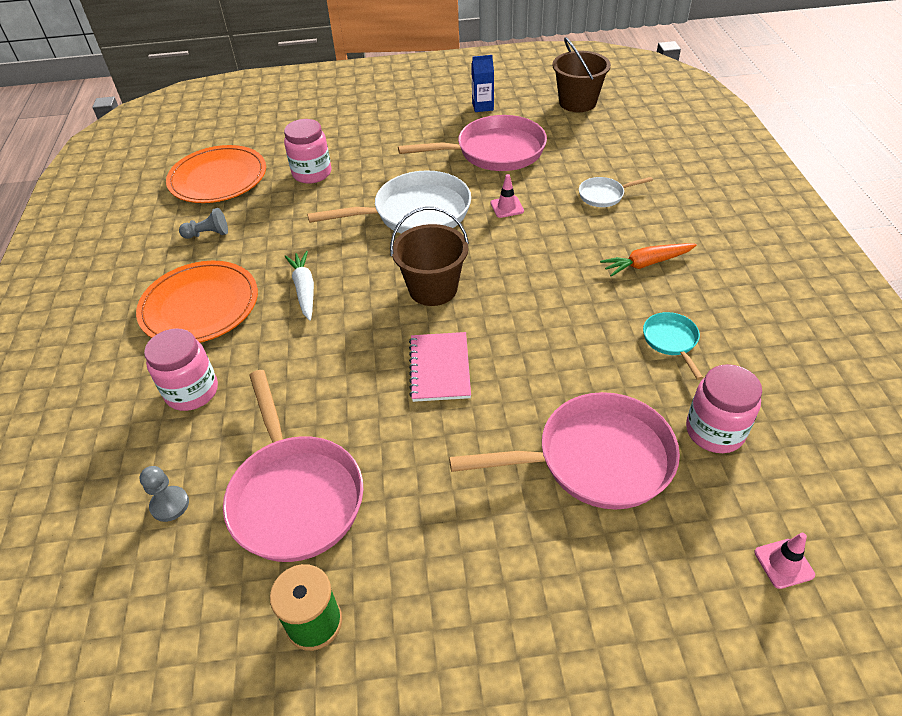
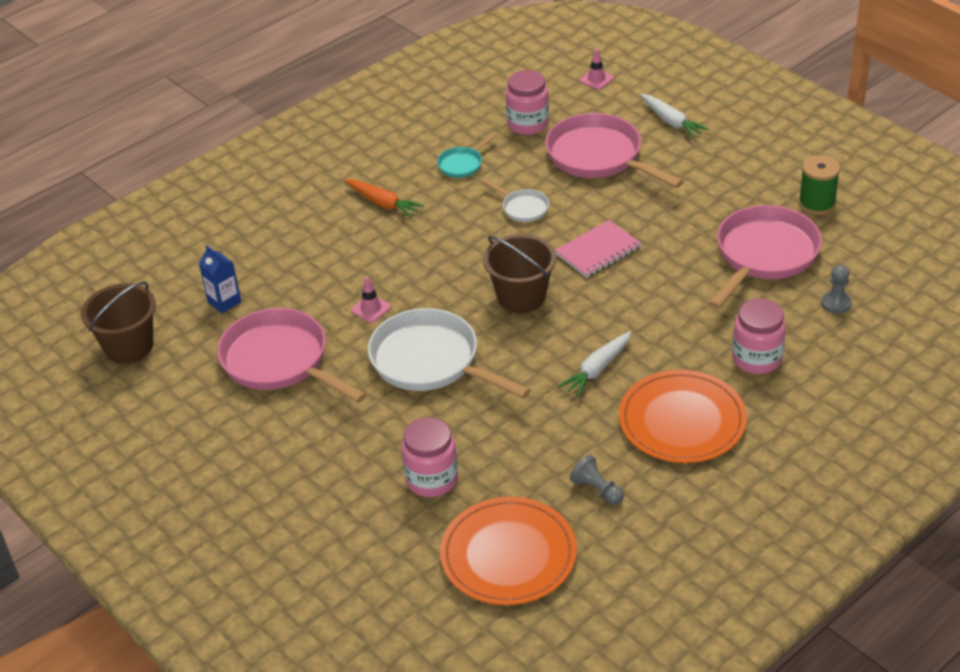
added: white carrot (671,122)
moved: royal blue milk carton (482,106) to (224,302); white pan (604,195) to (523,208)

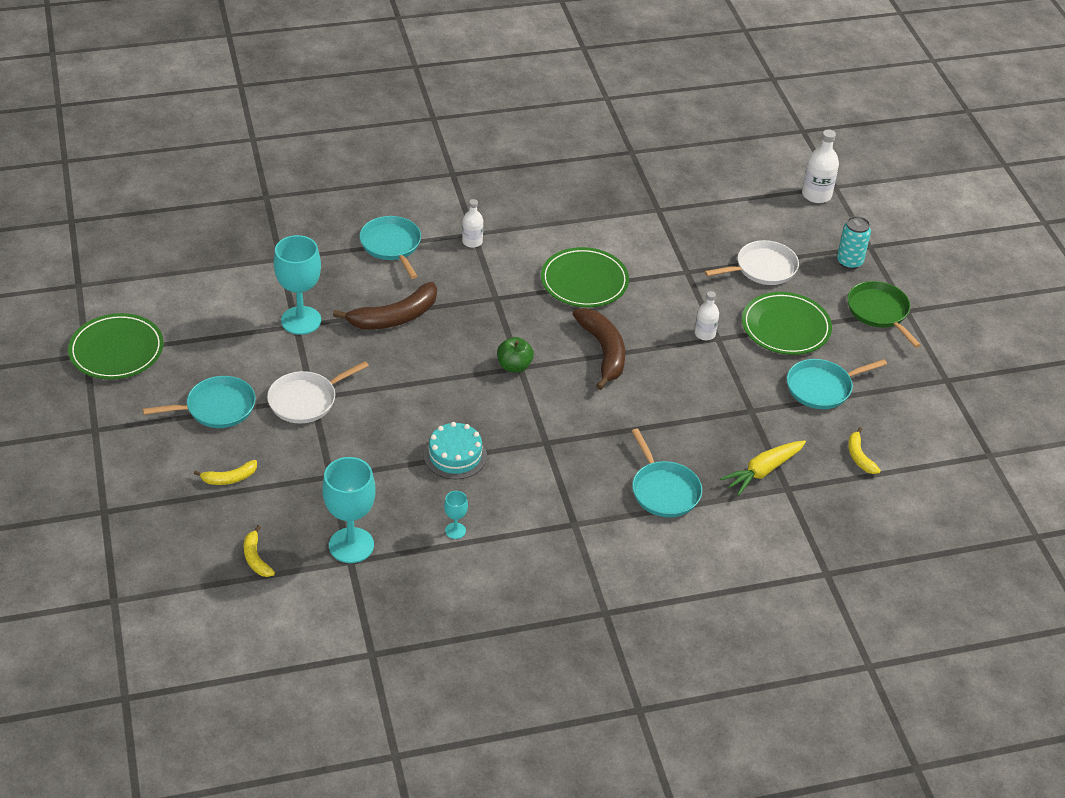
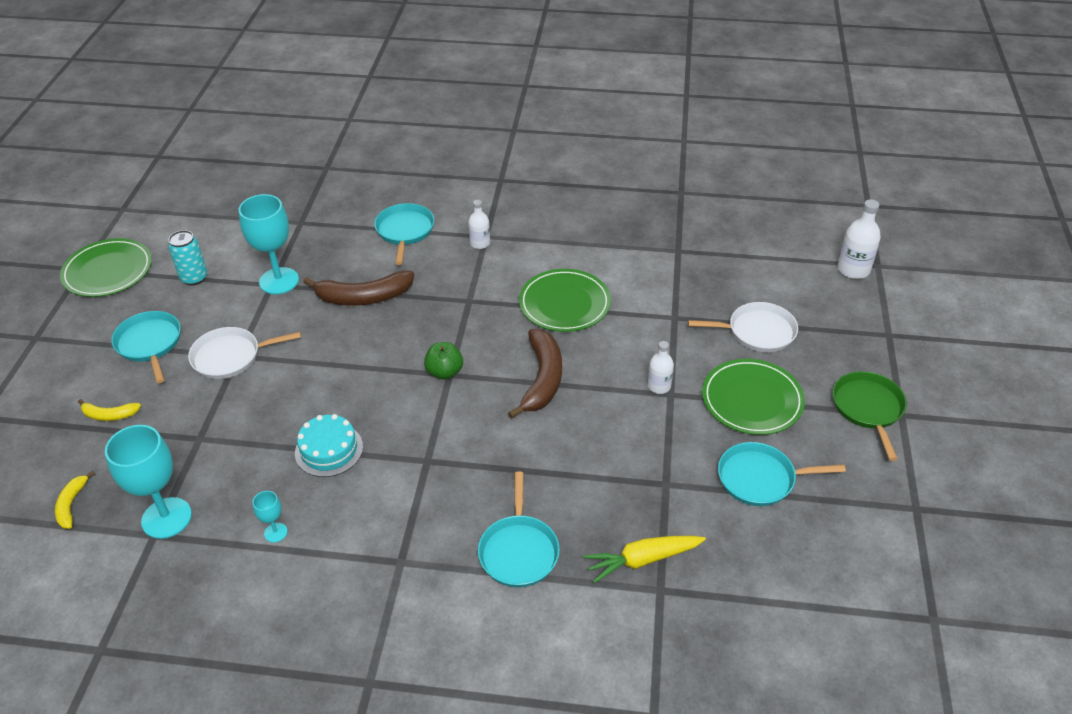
removed: yellow banana fruit (859,456)
moved: teal can (849,262) to (194,278)
turned: teal pan (217,407) = (149,344) 120 degrees counterclockwise

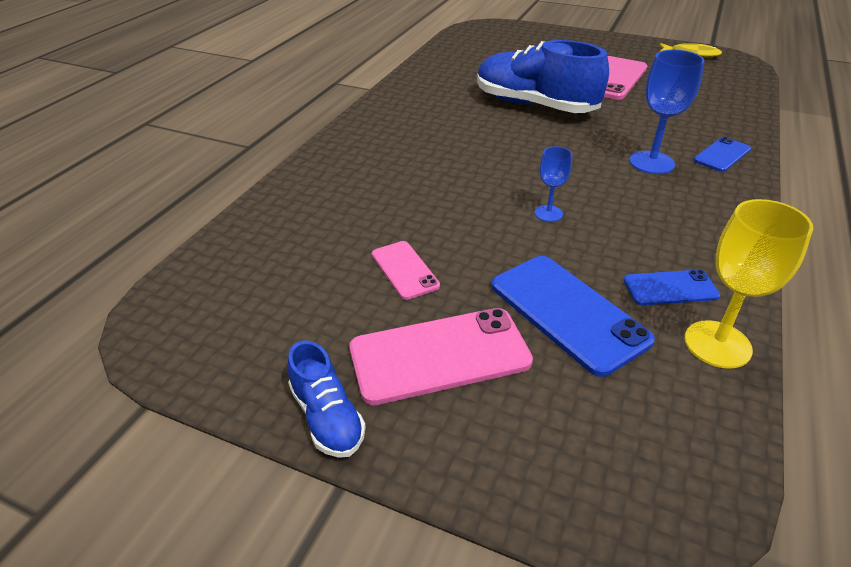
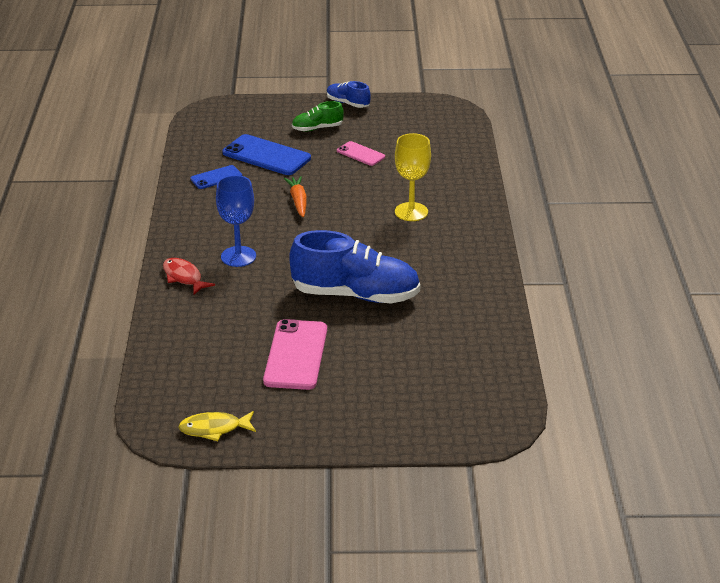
moved: yellow wine glass (717,344) to (411,212)
replaced: rosy mobile phone (440,355) to green shoe (317,128); royal blue wine glass (548,213) to orange carrot (298,201); royal blue mobile phone (722,155) to scarlet fish figure (184,277)

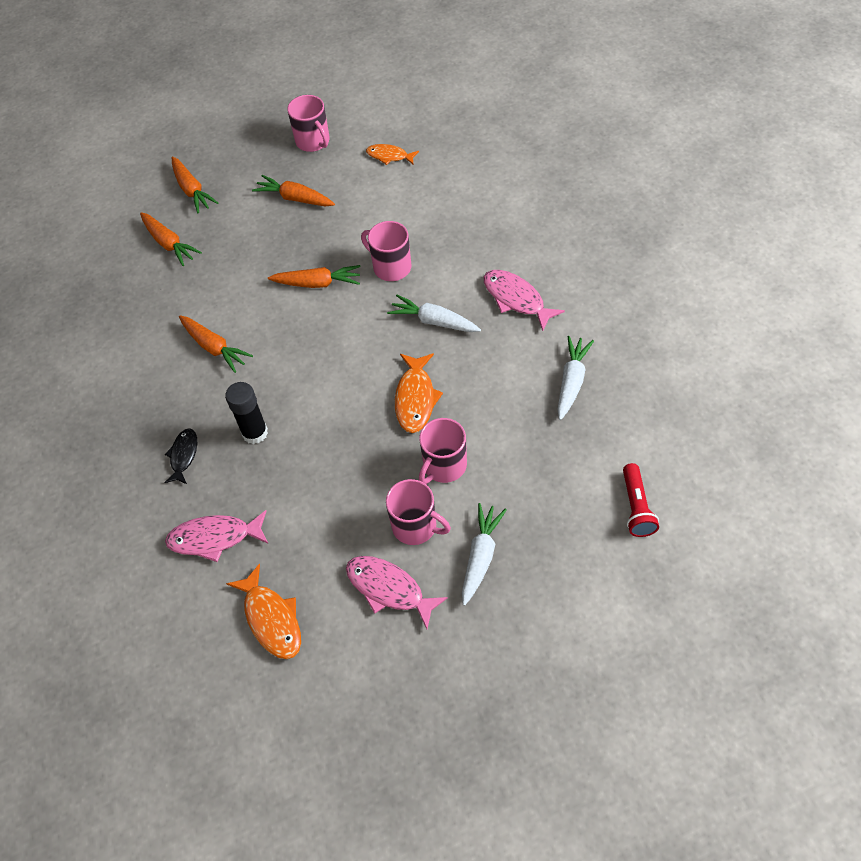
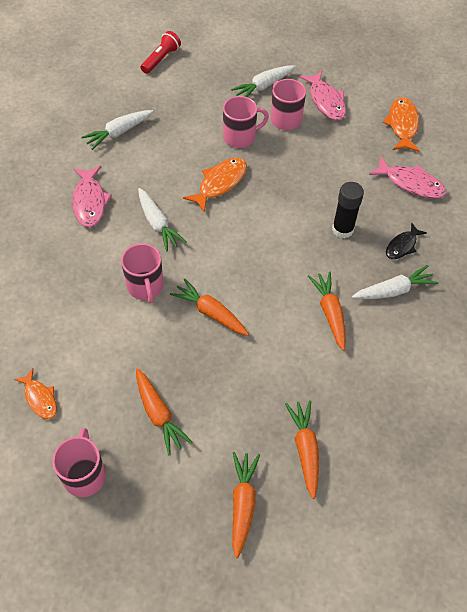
added: white carrot (393,290)

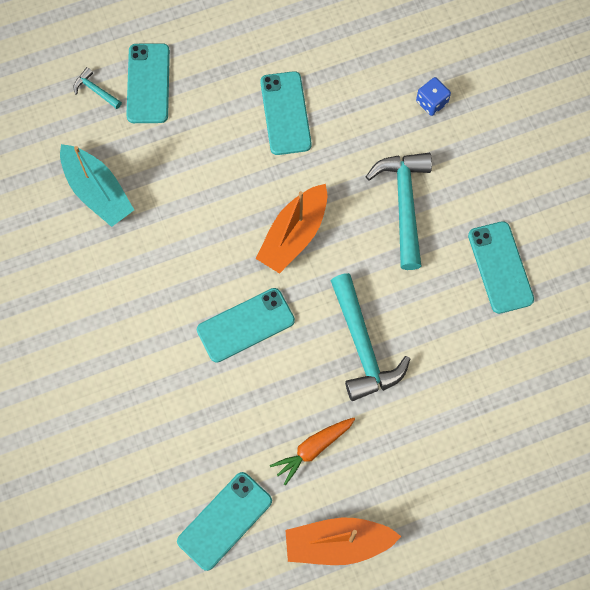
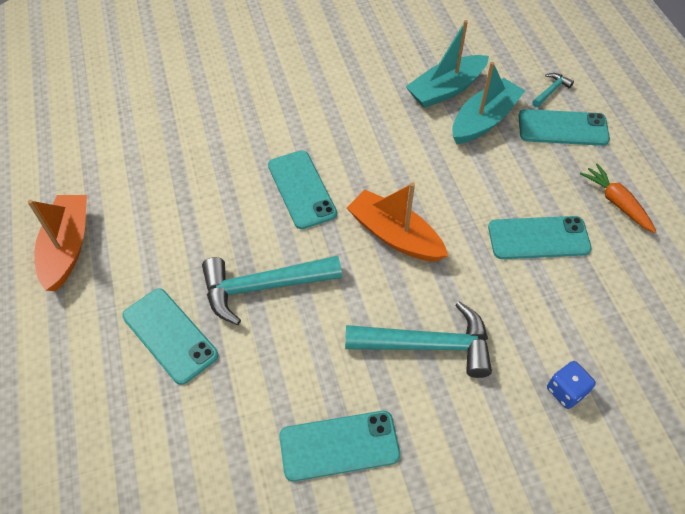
added: teal sailboat (484,120)
moved: teal mobile phone (225,521) to (170,335); orange carrot (313,449) to (616,202)

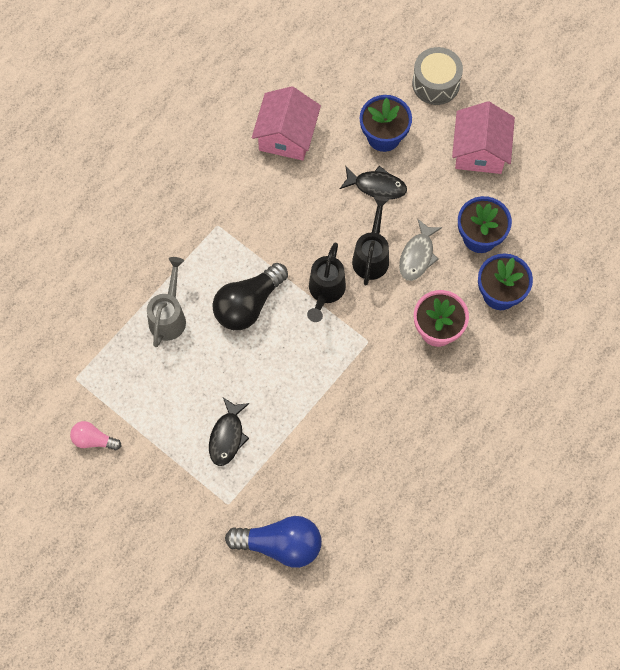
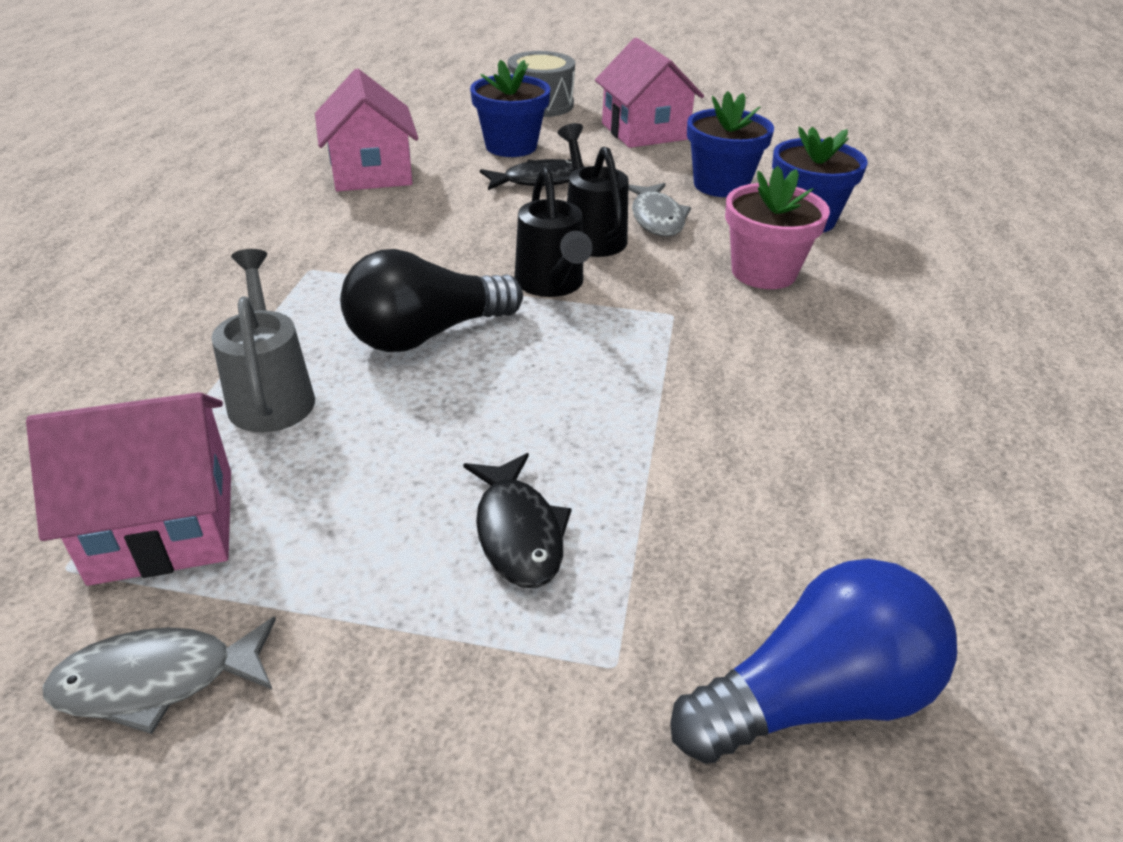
added: rosy cottage (163,525)
replaced: rosy bulb (93,440) to ash-grey fish figure (156,681)
turned: black bulb (248,304) = (426,335) 45 degrees clockwise

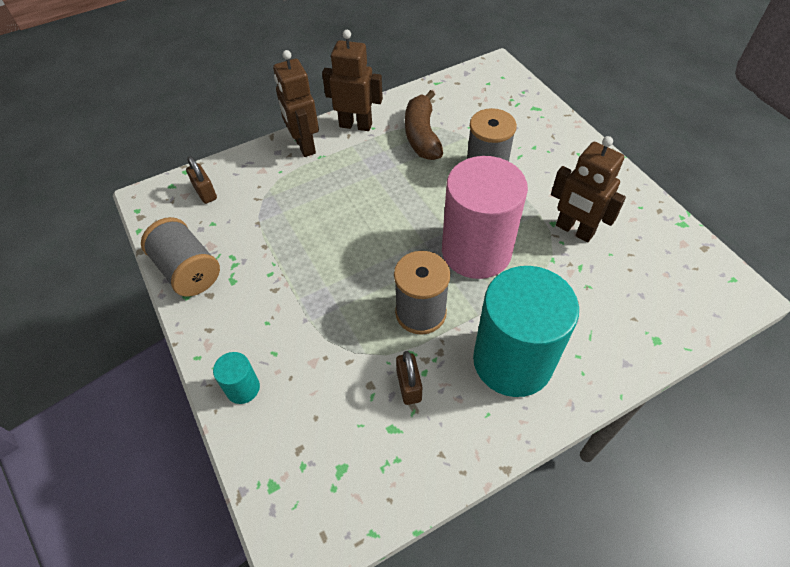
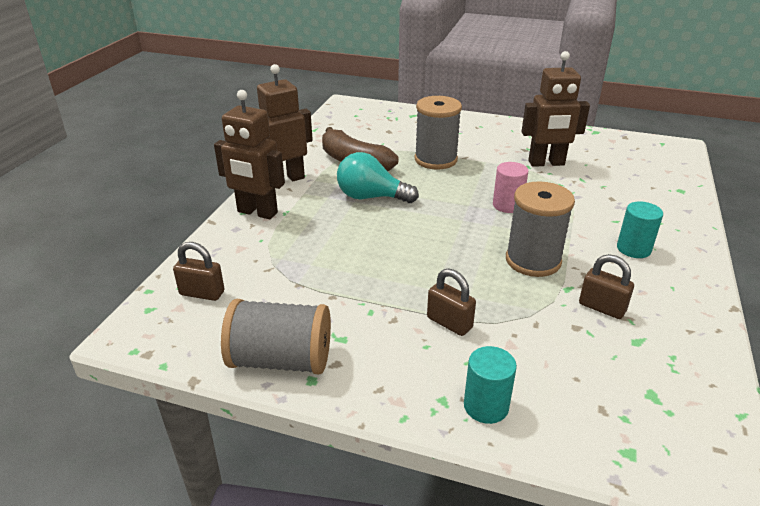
added: teal bulb (371,197); russet small lock (449,323)
resized: rosy cylinder (476,251) = (507,205) x0.42; teal cylinder (512,361) = (633,249) x0.42

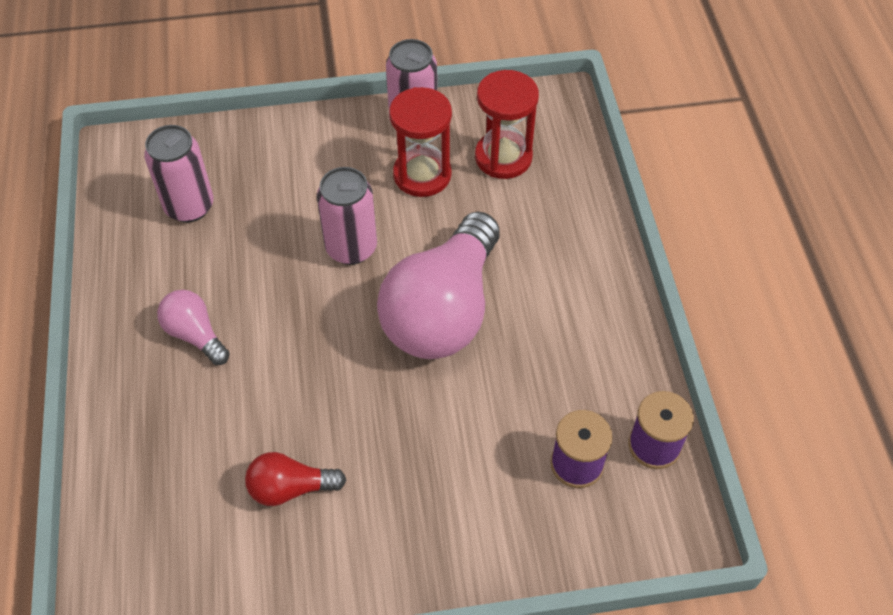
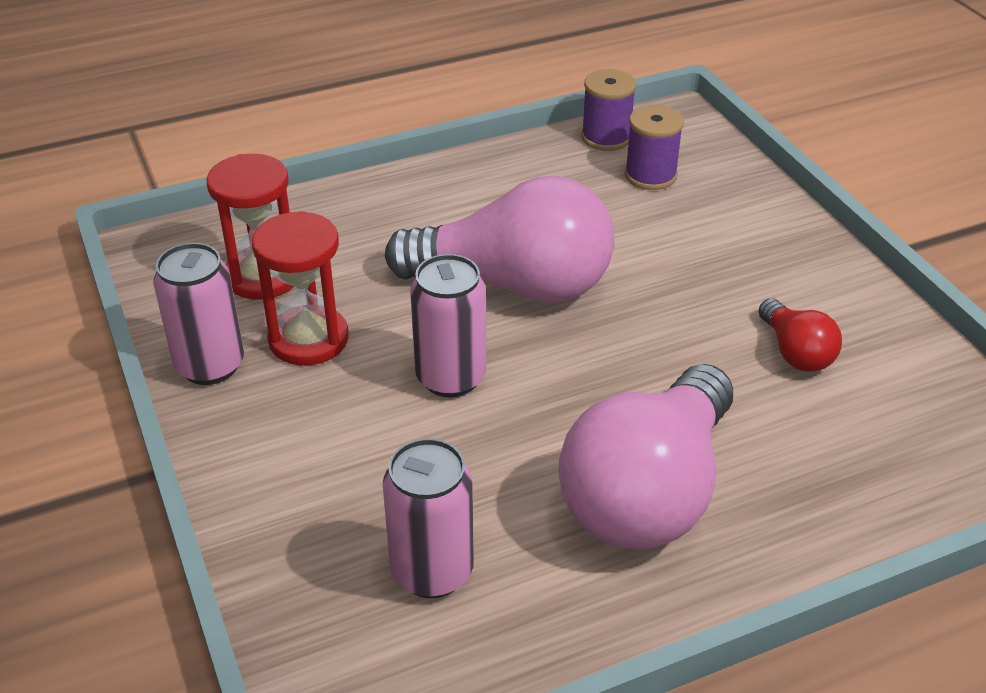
resized: rosy bulb (195,334) = (648,493) x2.16

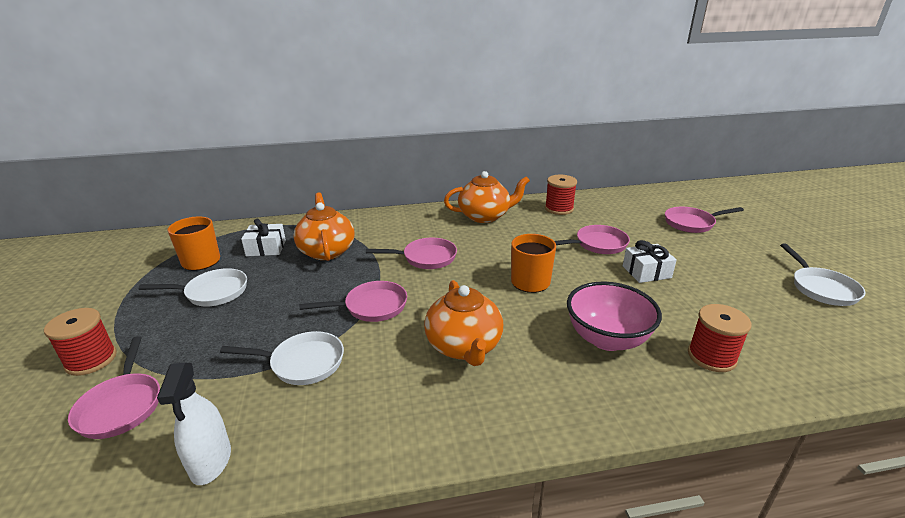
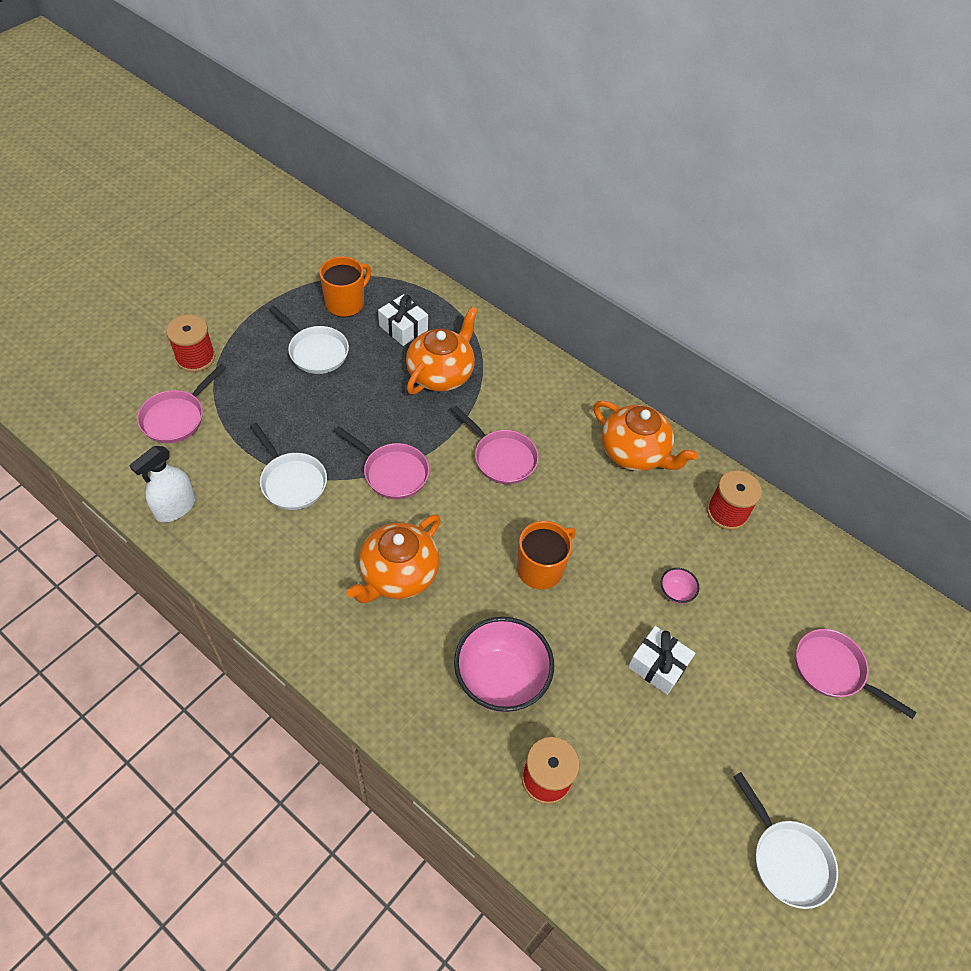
replaced: rosy pan (597,244) to rosy bowl (675,592)
turned: white pan (821,288) = (787,859) 75 degrees counterclockwise

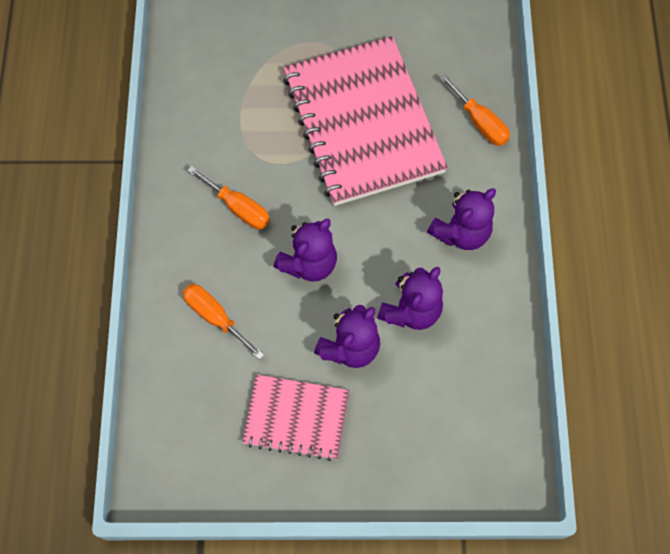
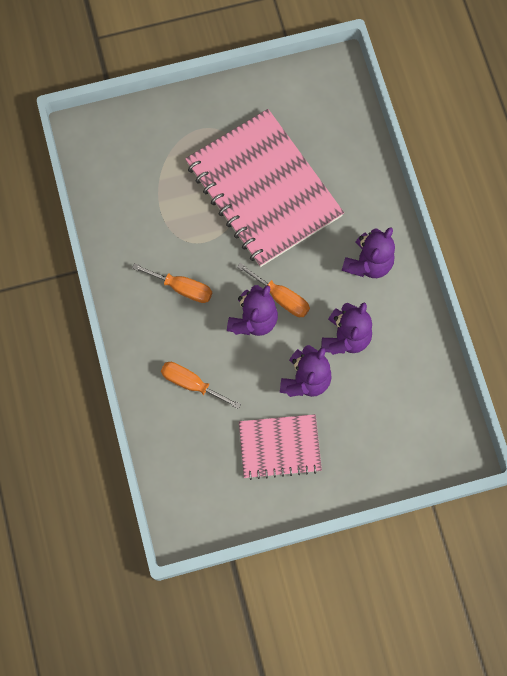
moved: orange hand screwdriver (479,122) to (281,298)

